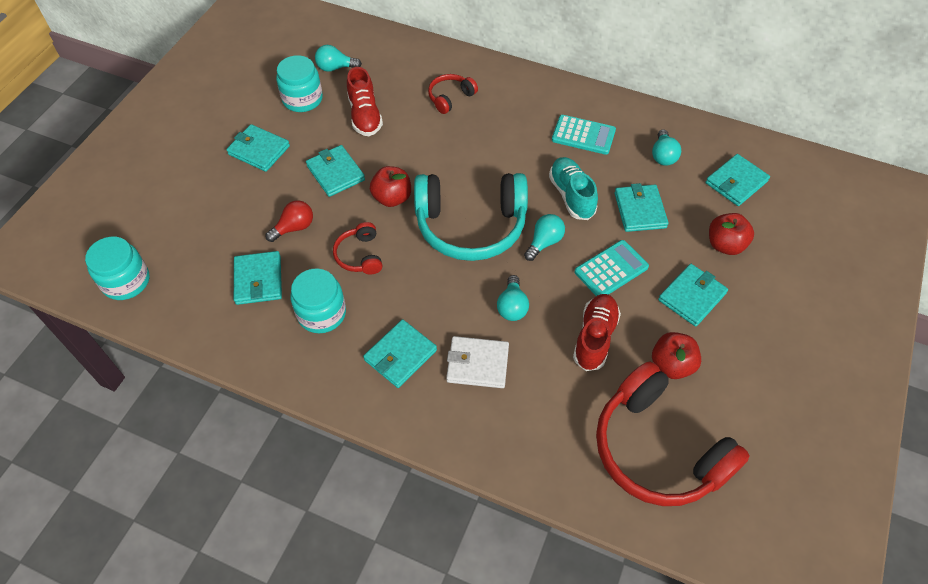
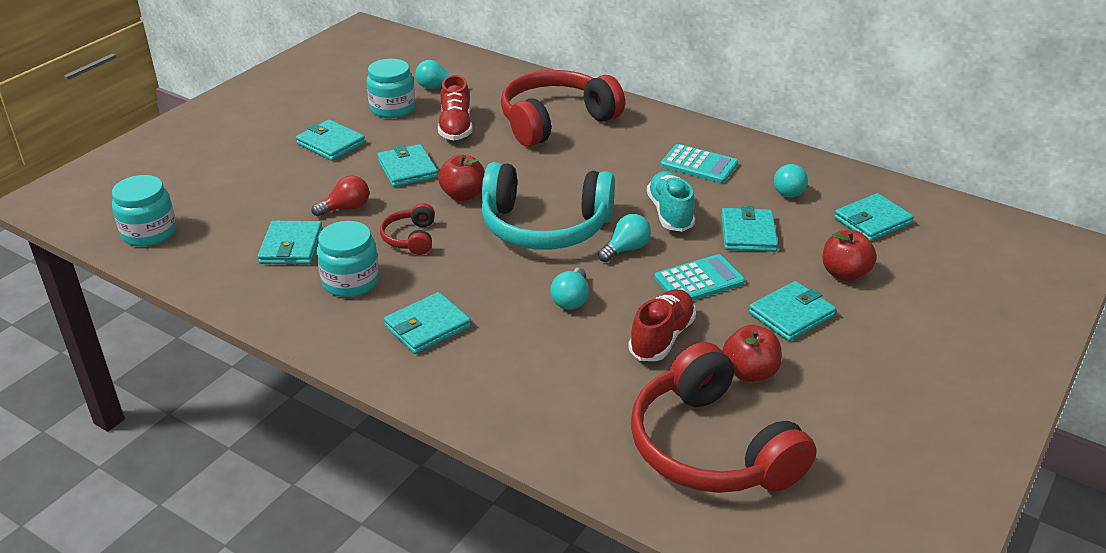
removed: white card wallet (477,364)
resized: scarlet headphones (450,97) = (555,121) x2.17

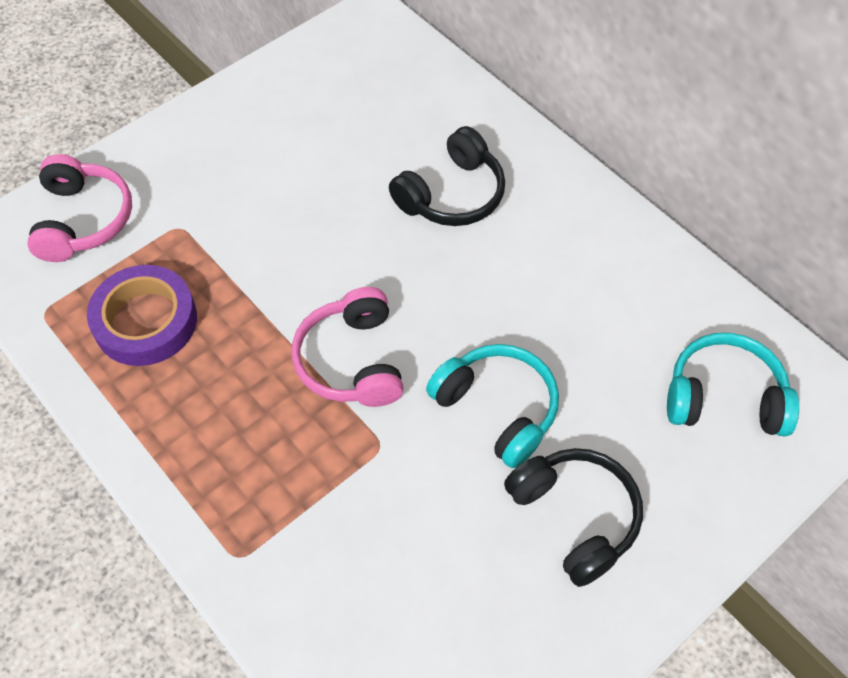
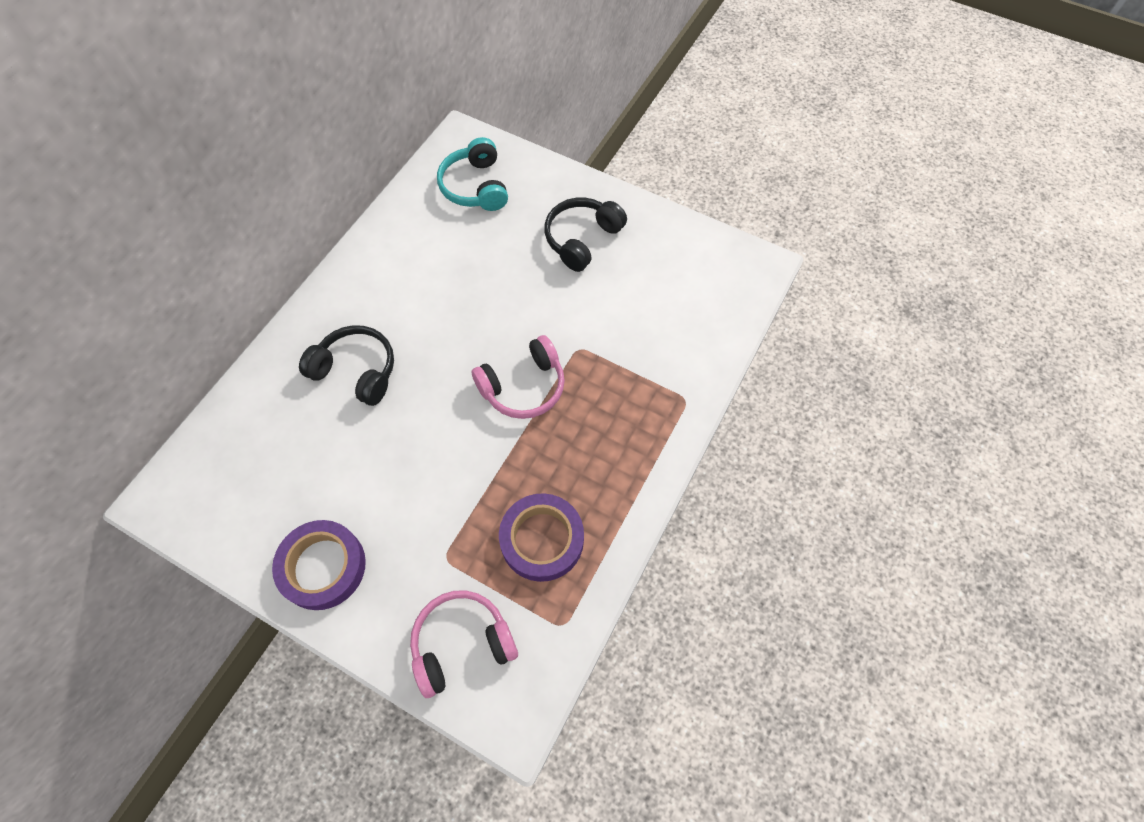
removed: teal headphones (497,408)
added: purple sticky tape (323,567)

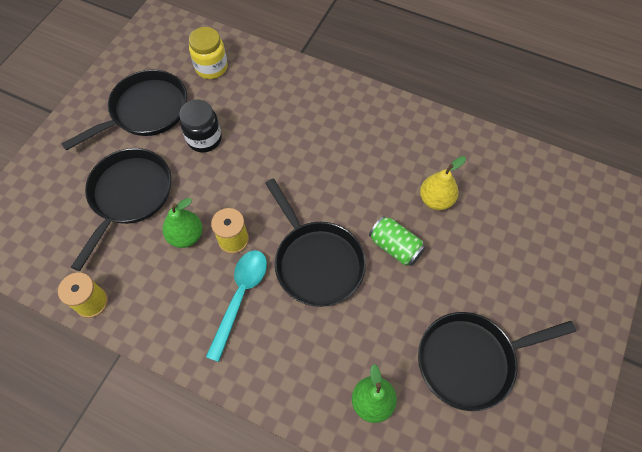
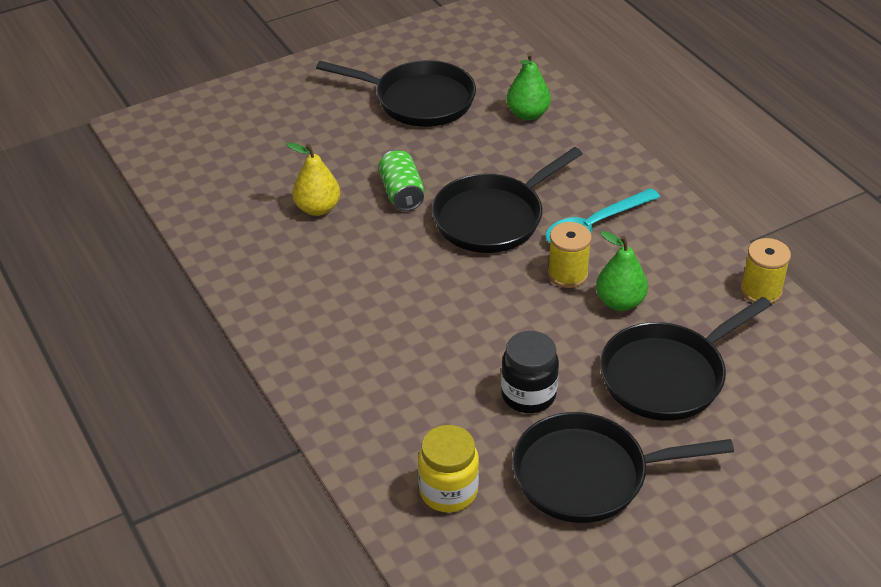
turned: black pan (316,262) = (493,217) 135 degrees counterclockwise

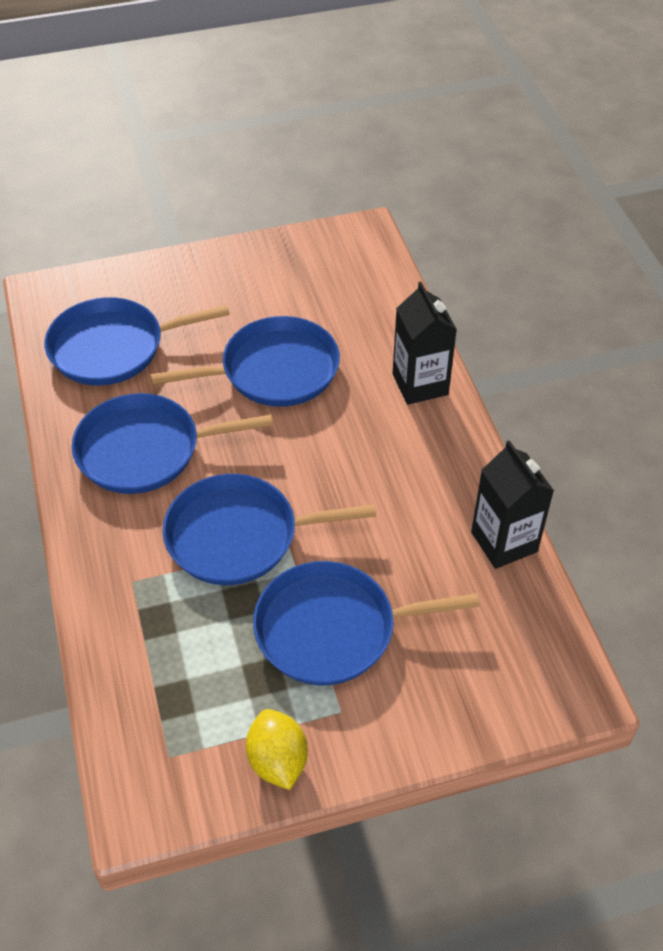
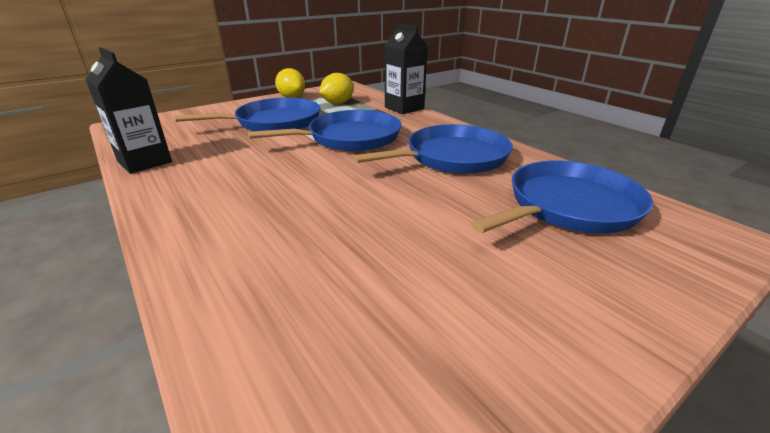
removed: royal blue pan (274,370)
added: yellow lemon (337,103)
moved: black milk carton (420,384) to (404,108)

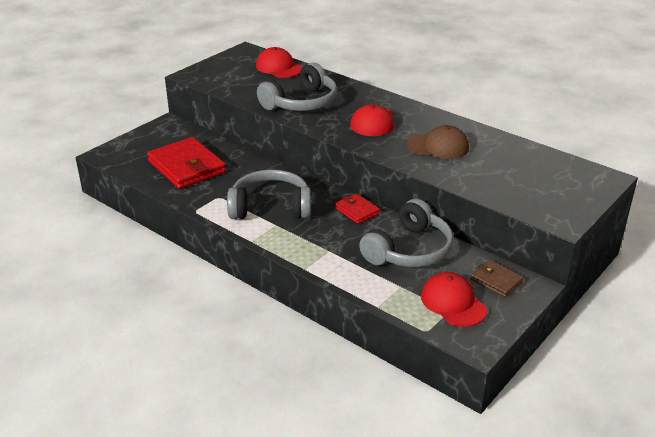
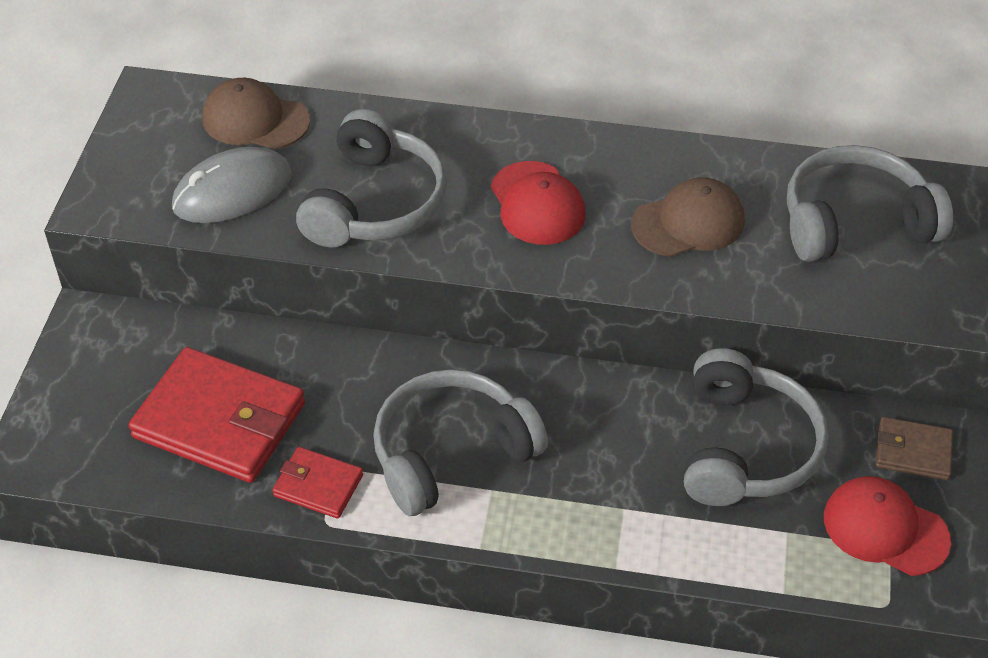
added: ash-grey computer mouse (232,191); ash-grey headphones (855,222)
moved: scarlet card wallet (356,211) to (318,485)
recoloured: scarlet cap (279,67) to russet cap (255,120)

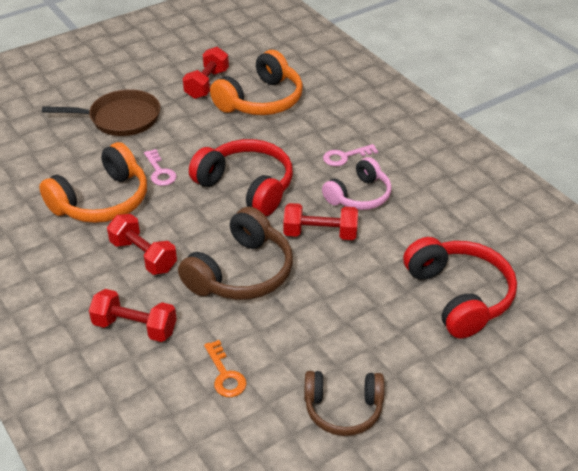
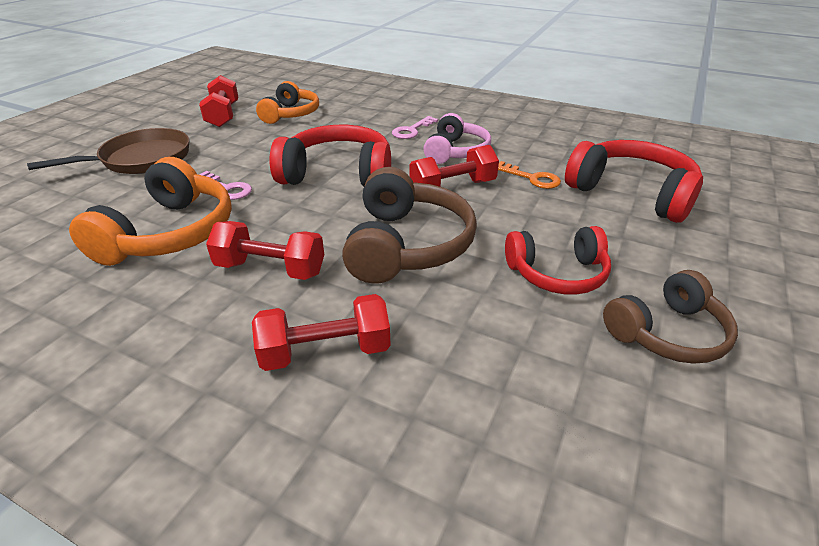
added: scarlet headphones (557,273)
moved: orange latchkey (225,374) to (532,178)
resized: orange headphones (261,100) = (291,114) x0.66

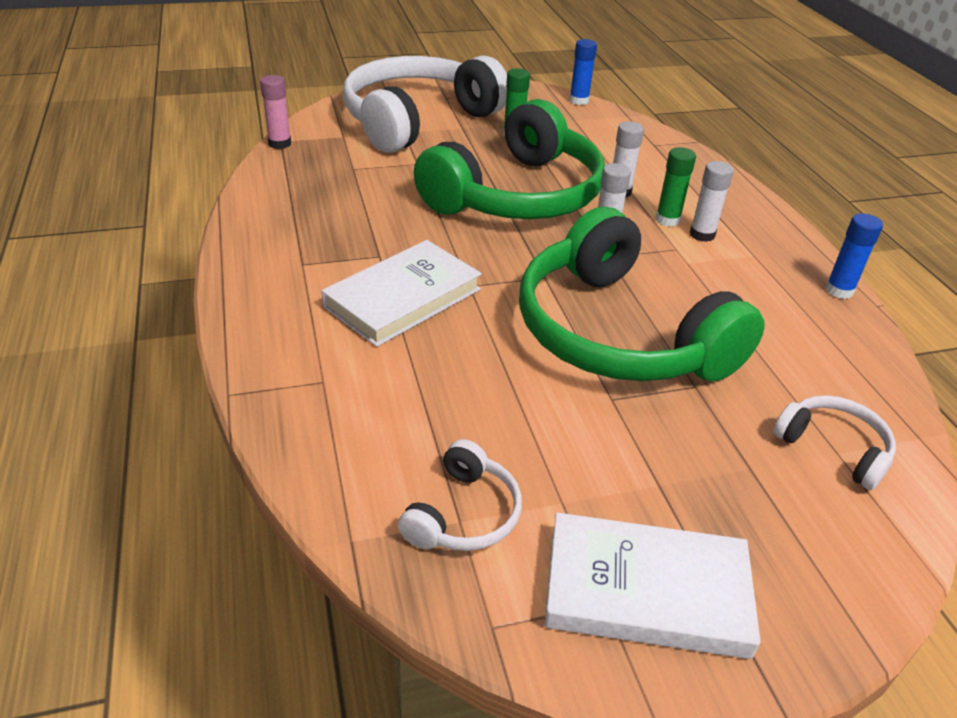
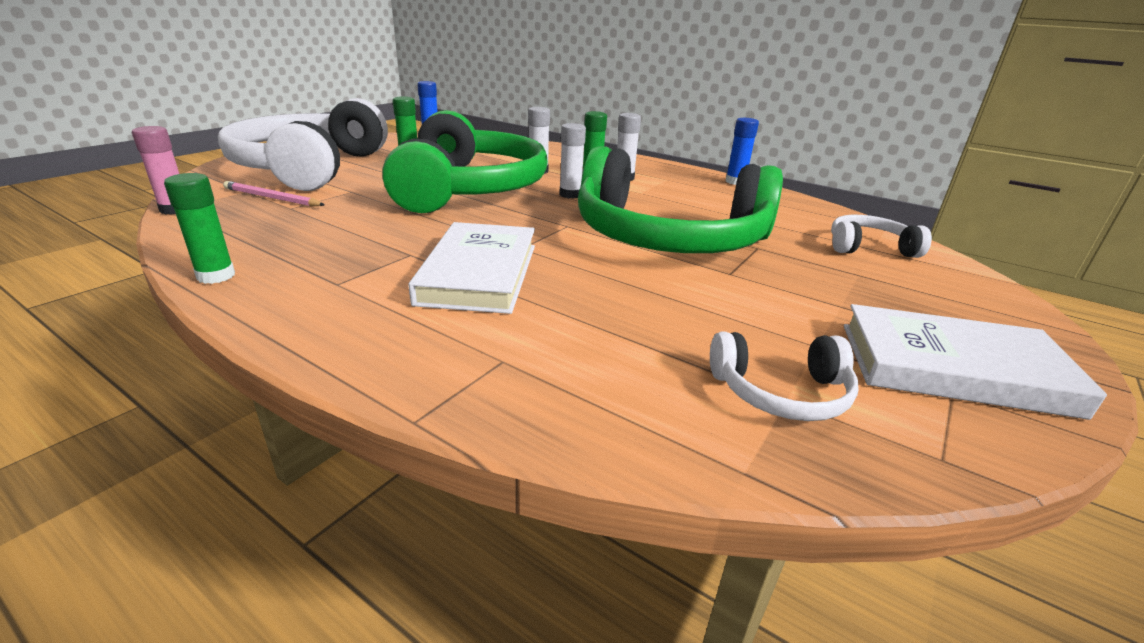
added: green glue stick (216,276); rosy wooden pencil (272,198)
turned: white headphones (463,514) = (781,392) 105 degrees clockwise; white book (646,591) = (953,368) 45 degrees clockwise

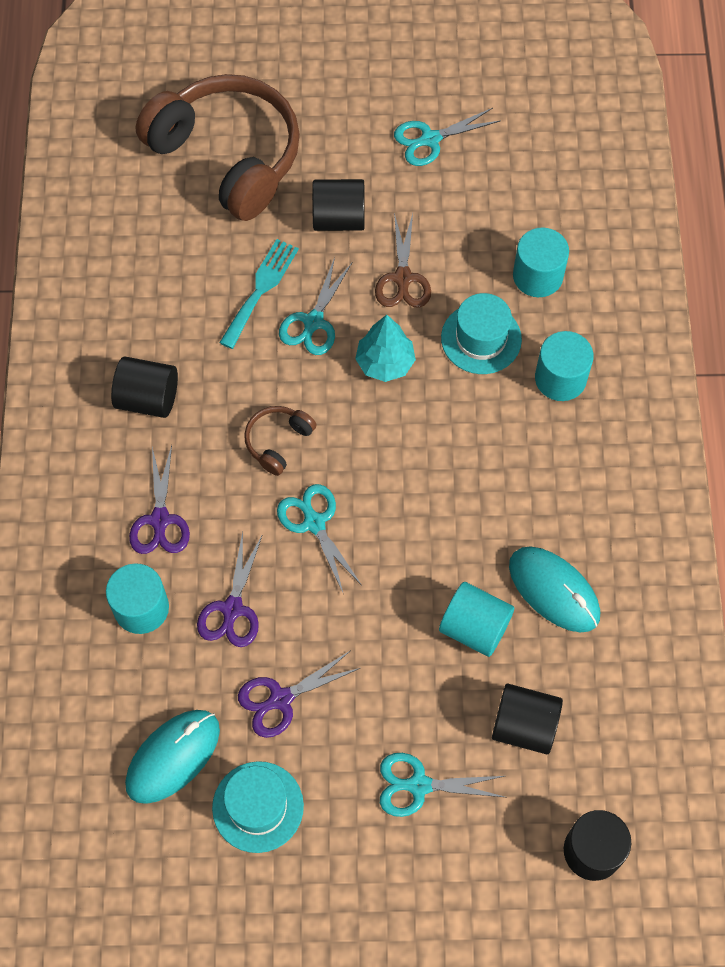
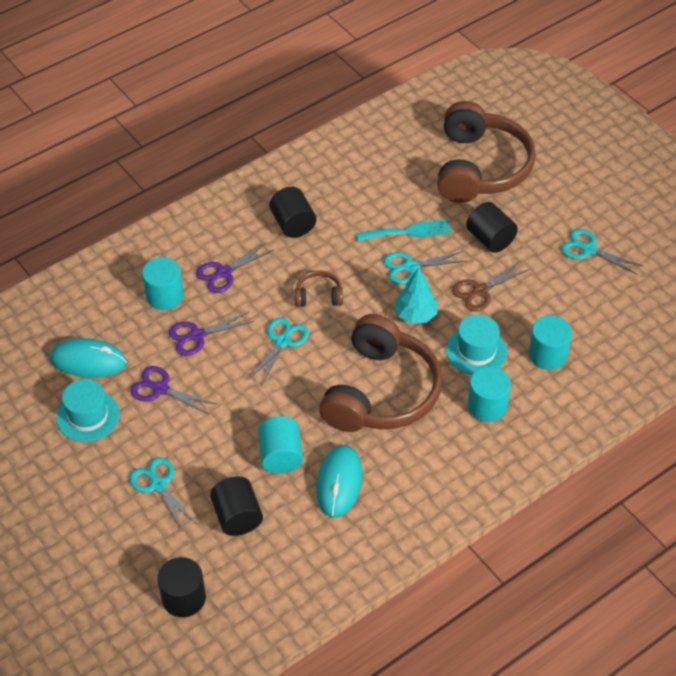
added: russet headphones (381,392)

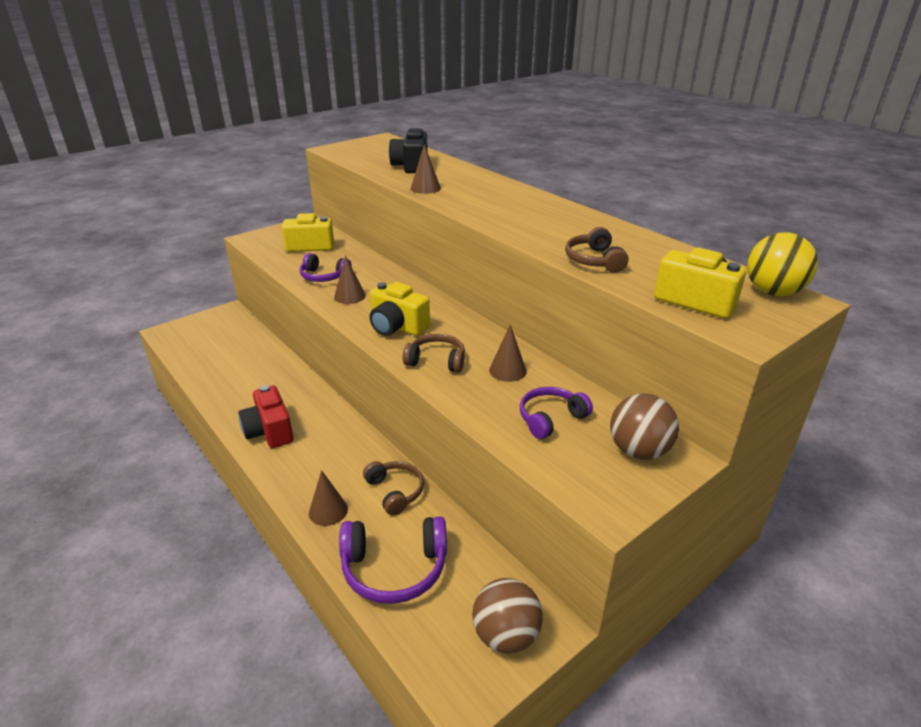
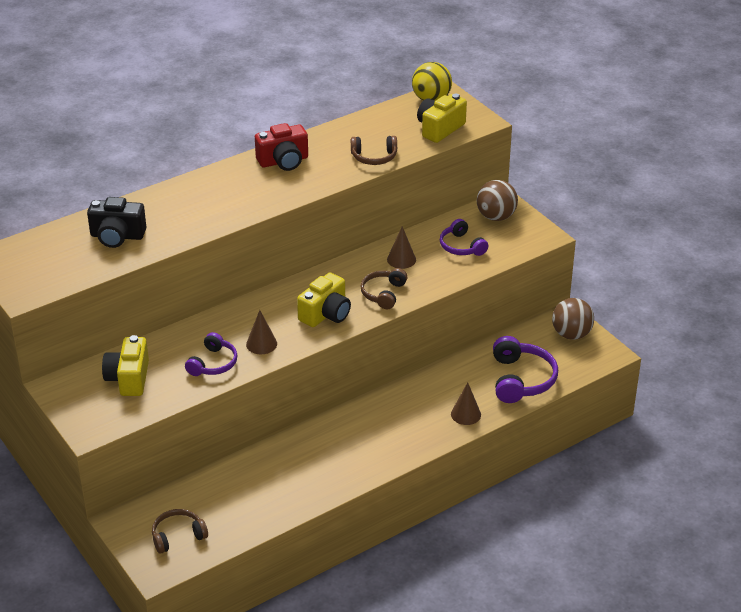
removed: russet cone shape (425,188)
moved: scarlet compact camera (269,431) to (283,161); russet headphones (395,491) to (178,536)

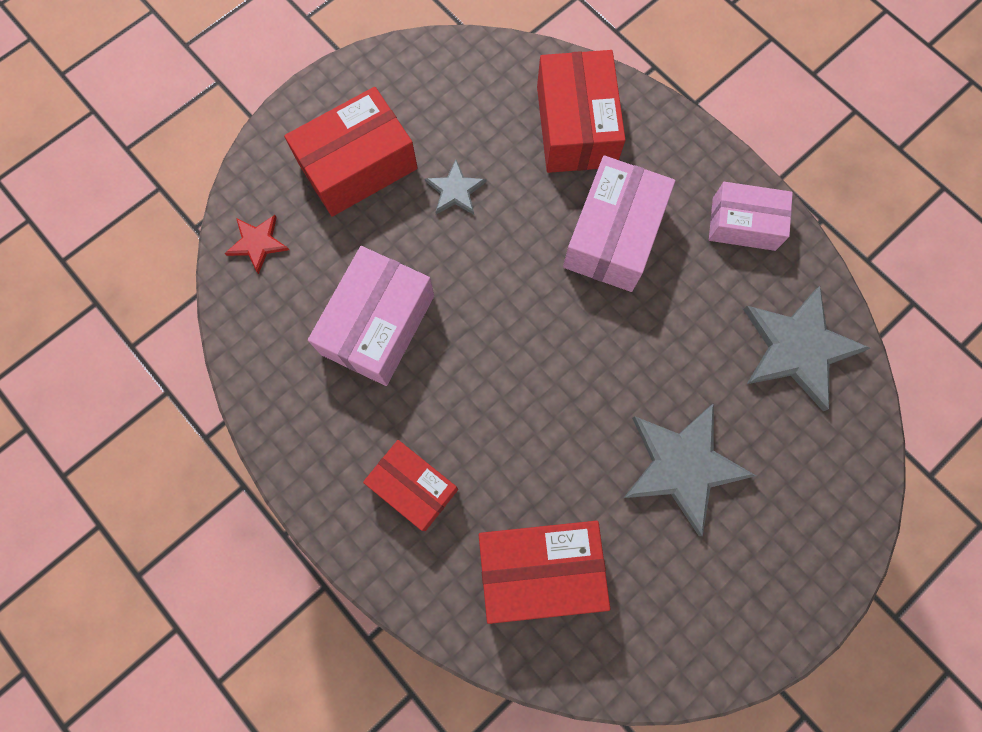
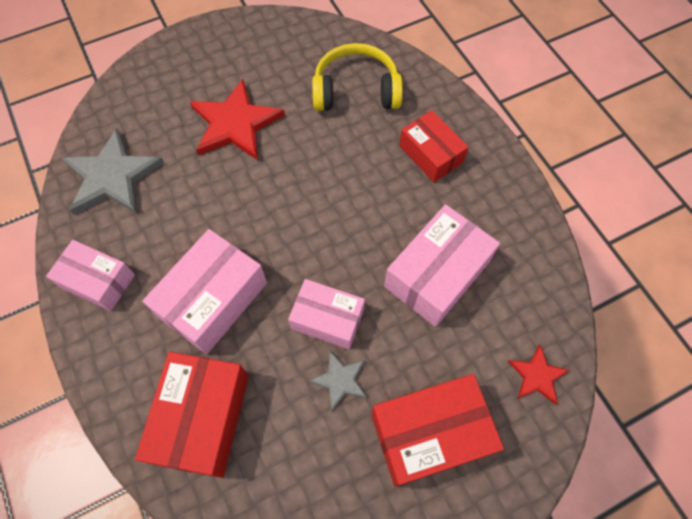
added: rosy parcel (327,319)
replaced: scarlet parcel (539,569) to yellow headphones (356,90)
recoloured: ash-grey five-pointed star (683,466) to scarlet five-pointed star (235,124)

